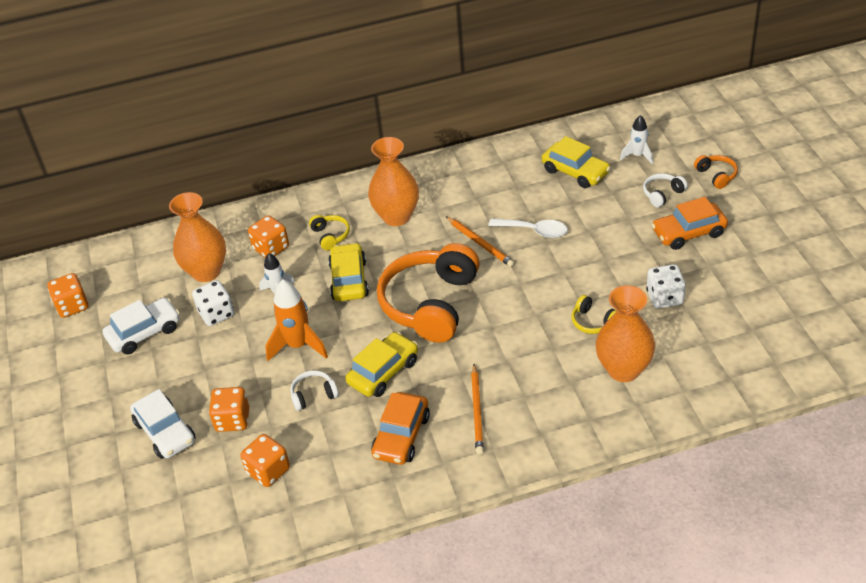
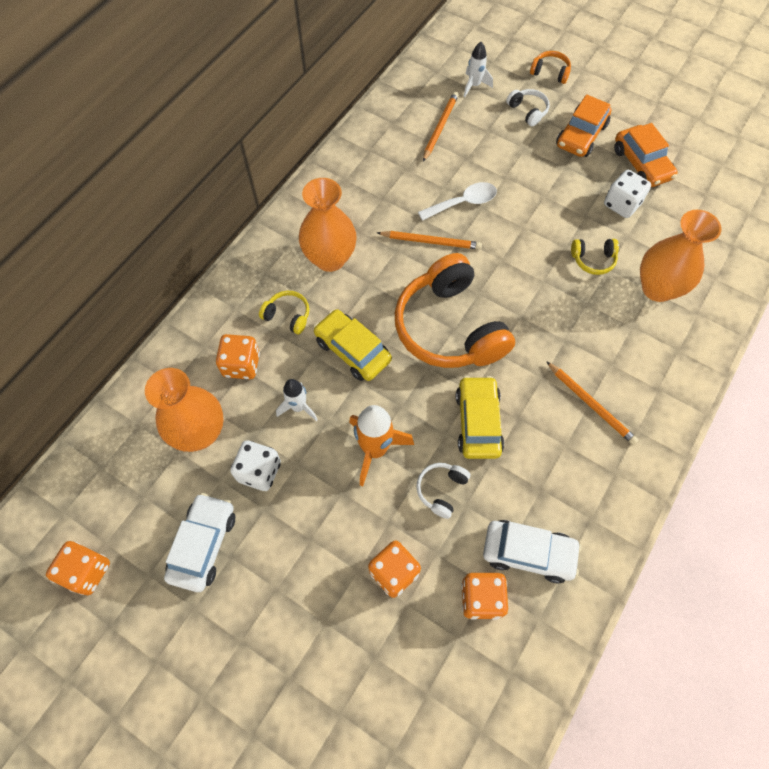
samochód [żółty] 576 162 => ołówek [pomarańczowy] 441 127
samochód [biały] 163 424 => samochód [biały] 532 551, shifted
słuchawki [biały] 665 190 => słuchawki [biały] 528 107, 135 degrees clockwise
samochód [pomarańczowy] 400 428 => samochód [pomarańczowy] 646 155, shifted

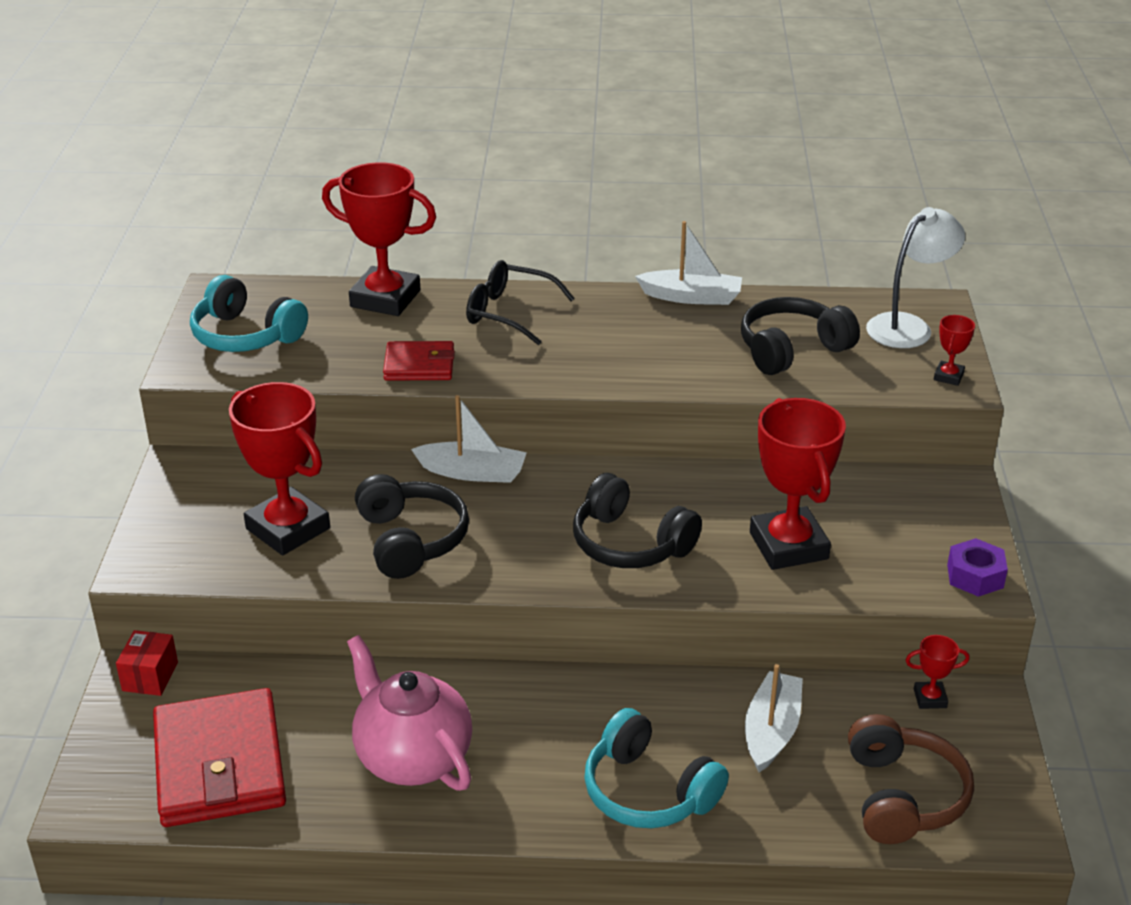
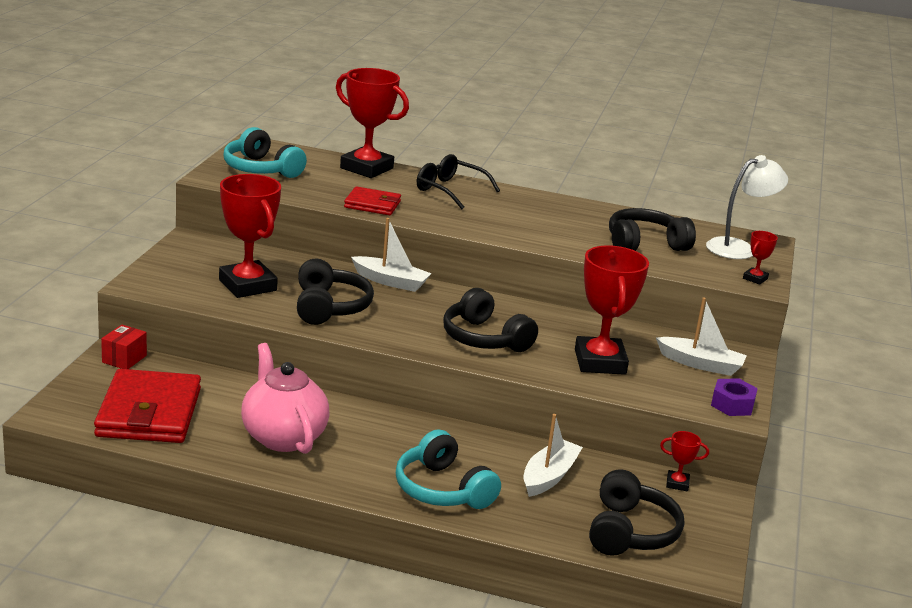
słuchawki [brązowy] 911 779 => słuchawki [czarny] 636 512
łódka [biały] 688 263 => łódka [biały] 701 336, shifted

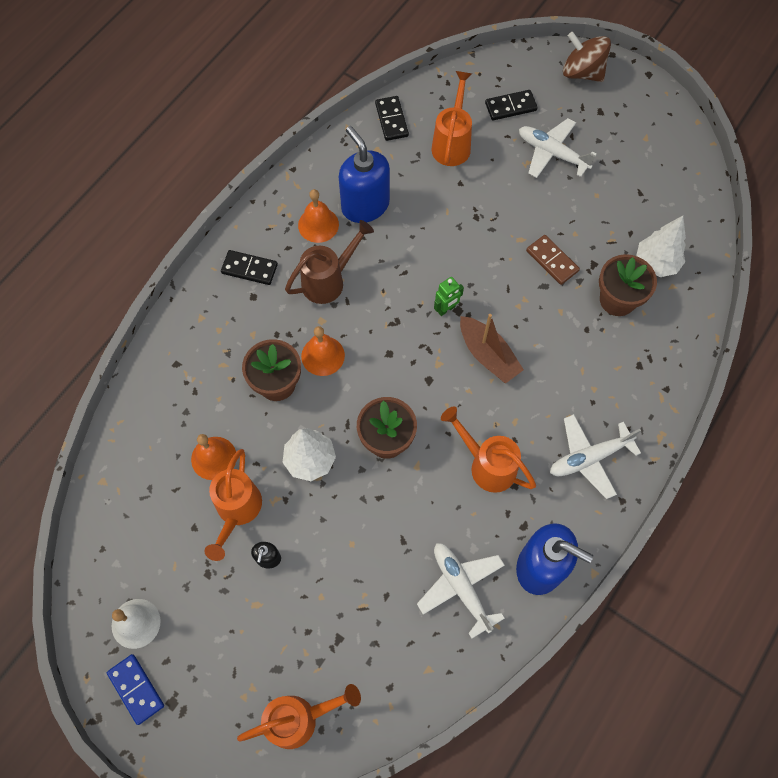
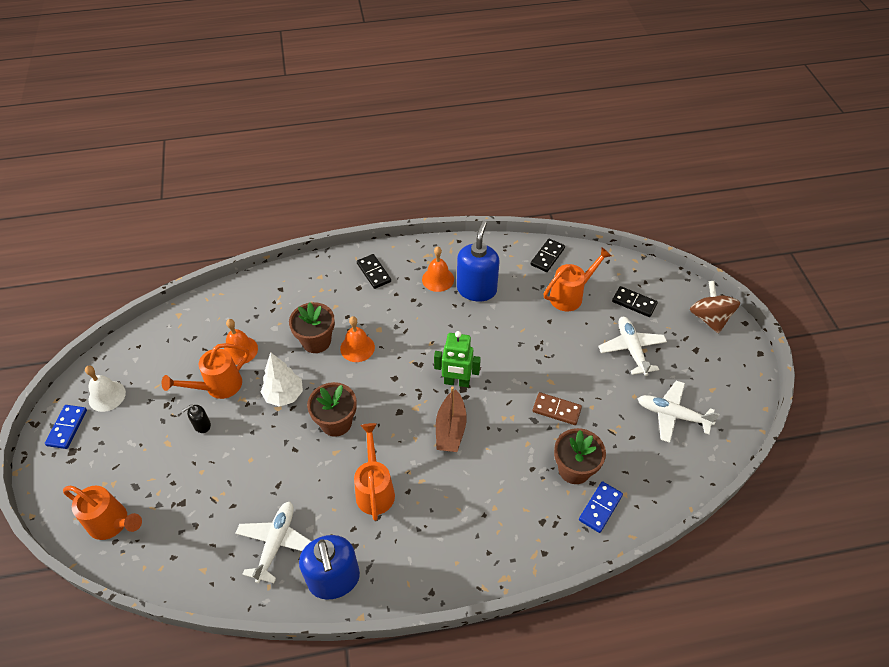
robot [zielony] 449 296 => robot [zielony] 457 359, x1.64
kostka domina [brązowy] 553 260 => kostka domina [brązowy] 557 408, 75 degrees counterclockwise
nothing => kostka domina [niebieski] 601 507
samolot [biały] 595 456 => samolot [biały] 679 412, shifted
konewka [brązowy] 329 262 => nothing
drzewko [biały] 661 246 => nothing

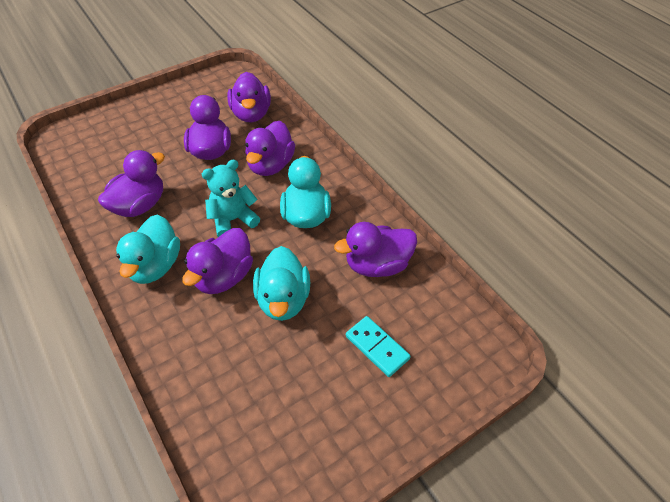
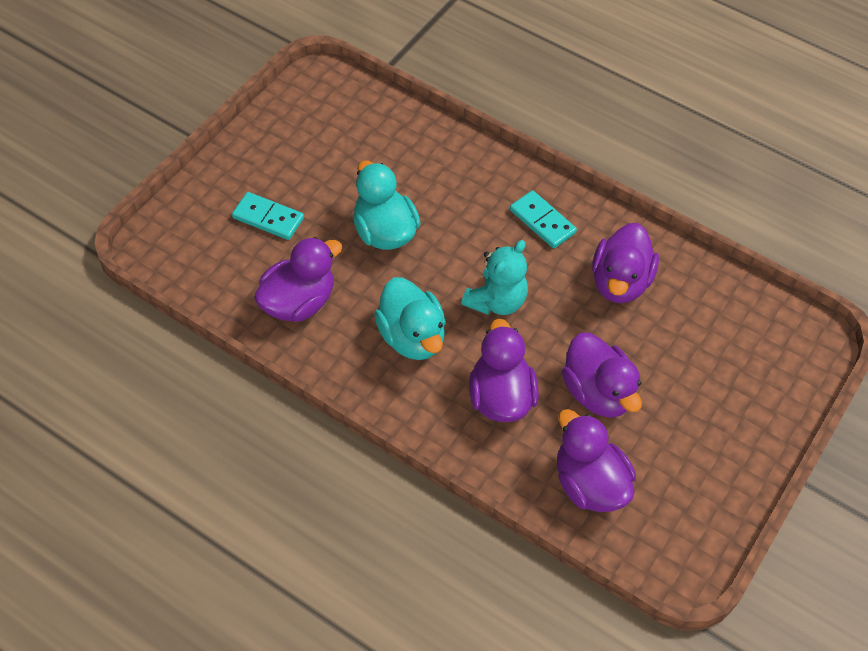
kaczka [turkusowy] 148 249 => kostka domina [turkusowy] 543 219
kaczka [fioletowy] 217 261 => nothing

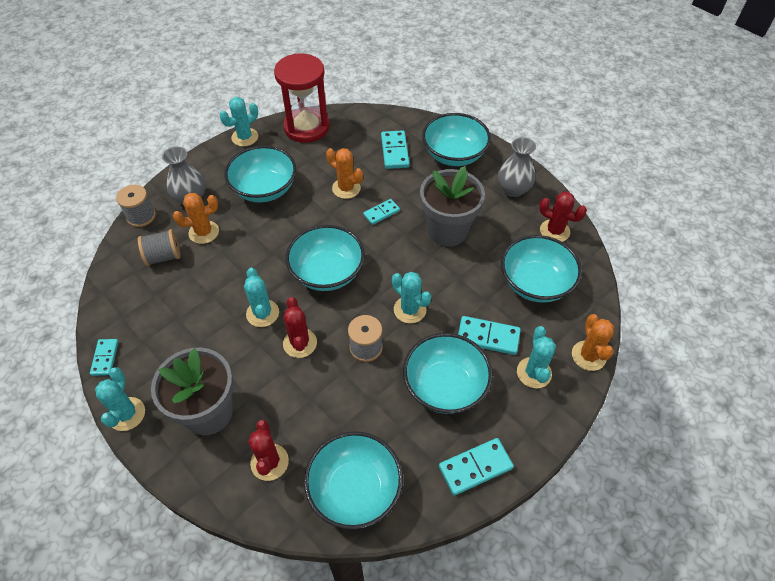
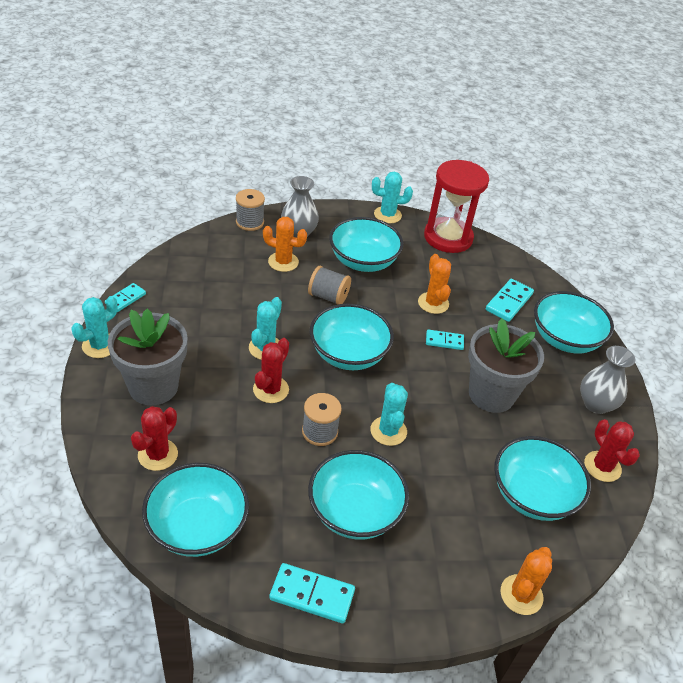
szpulka [szary] 159 247 => szpulka [szary] 329 285, shifted
kostka domina [turkusowy] 489 335 => nothing
kaktus [turkusowy] 536 357 => nothing

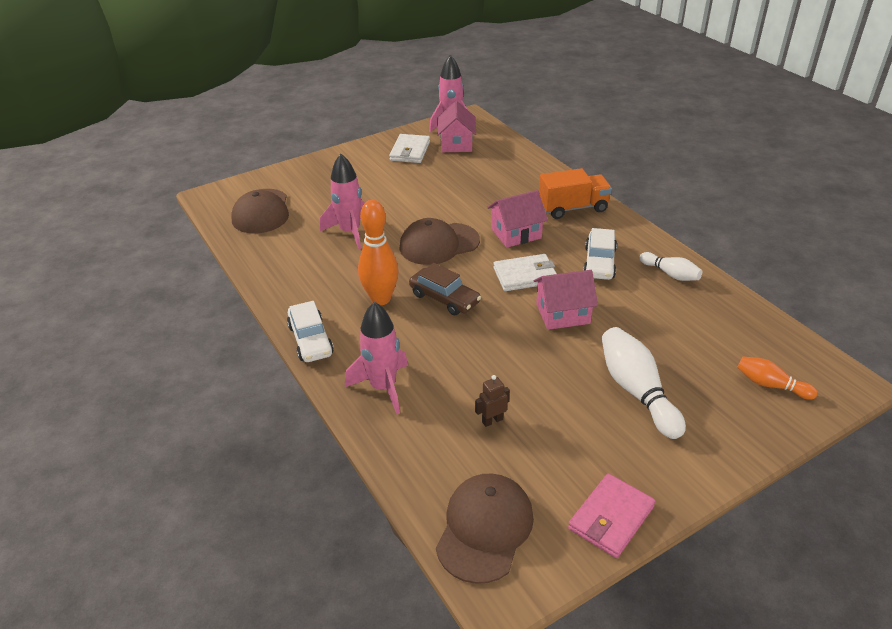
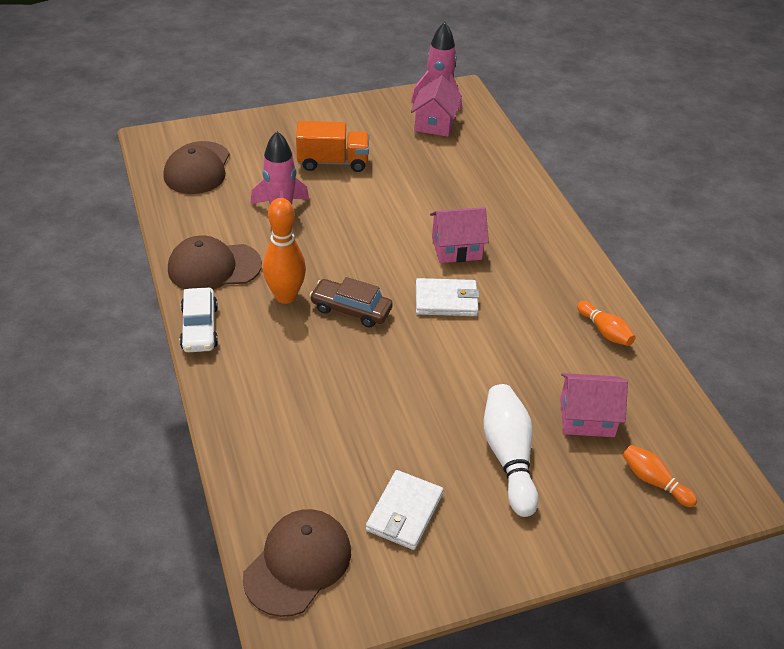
czapka [brązowy] 439 241 => czapka [brązowy] 215 262, shifted
ciężarówka [pomarańczowy] 575 193 => ciężarówka [pomarańczowy] 332 146, shifted
samochód [brązowy] 445 289 => samochód [brązowy] 351 302, 150 degrees clockwise
portfel [biały] 409 148 => portfel [biały] 405 510, shifted
domek [różowy] 566 300 => domek [różowy] 594 405, shifted
kręgiel [biały] 671 266 => kręgiel [pomarańczowy] 606 323
rakieta [różowy] 376 358 => nothing
robot [brązowy] 492 401 => nothing
portfel [różowy] 611 515 => nothing
samochód [biały] 600 254 => nothing

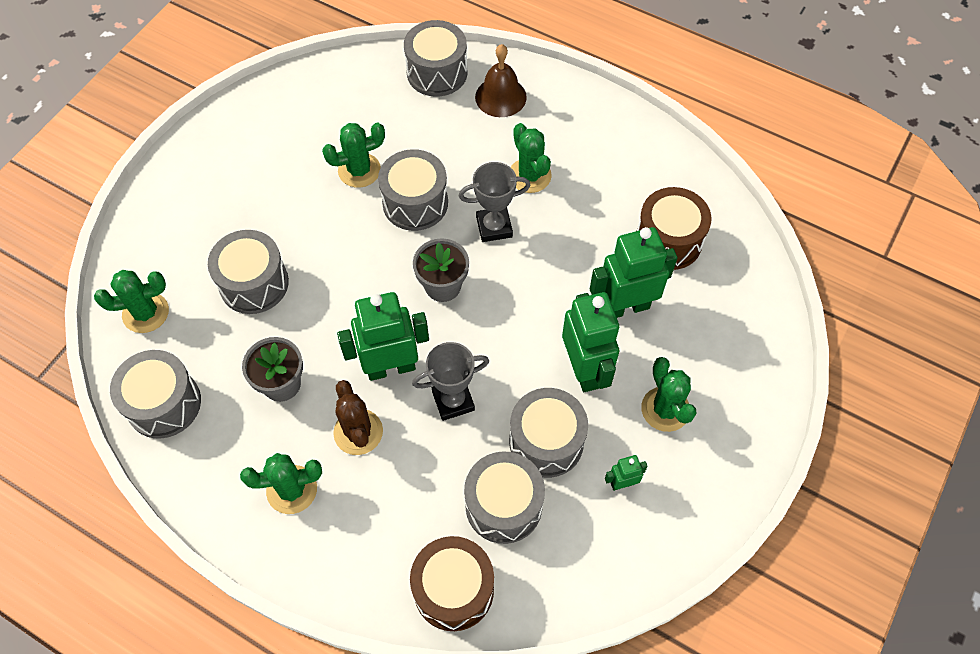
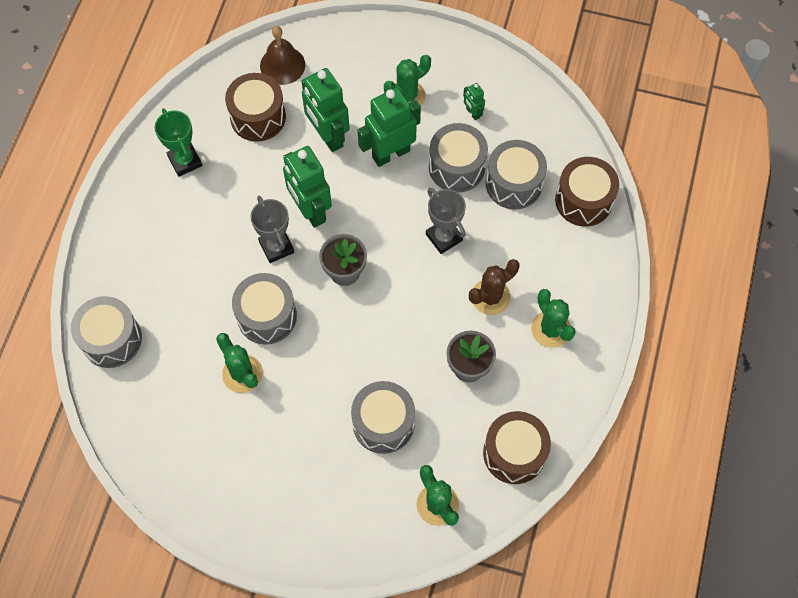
nothing => puchar [zielony] 178 142
dzwonek [brązowy] 501 80 => dzwonek [brązowy] 282 55, shifted
robot [zielony] 383 336 => robot [zielony] 307 187, shifted
bęben [szary] 155 394 => bęben [brązowy] 517 447
kaktus [zielony] 531 158 => nothing

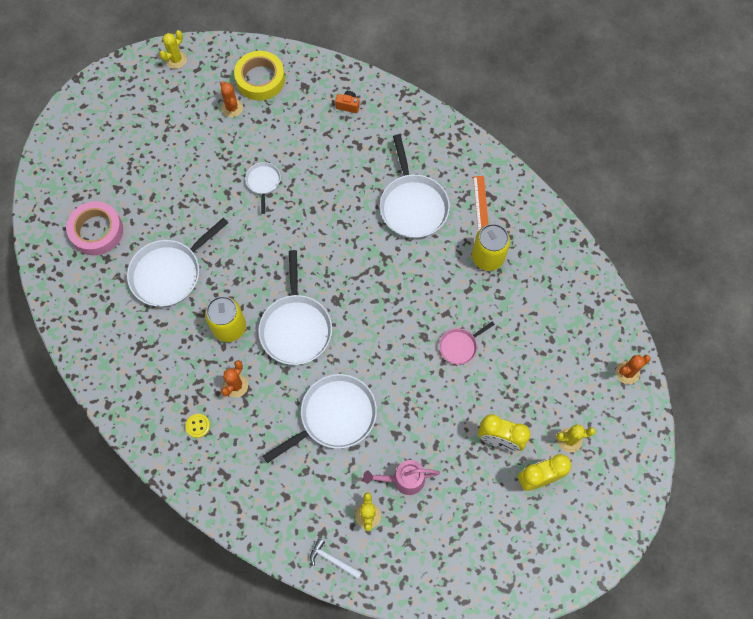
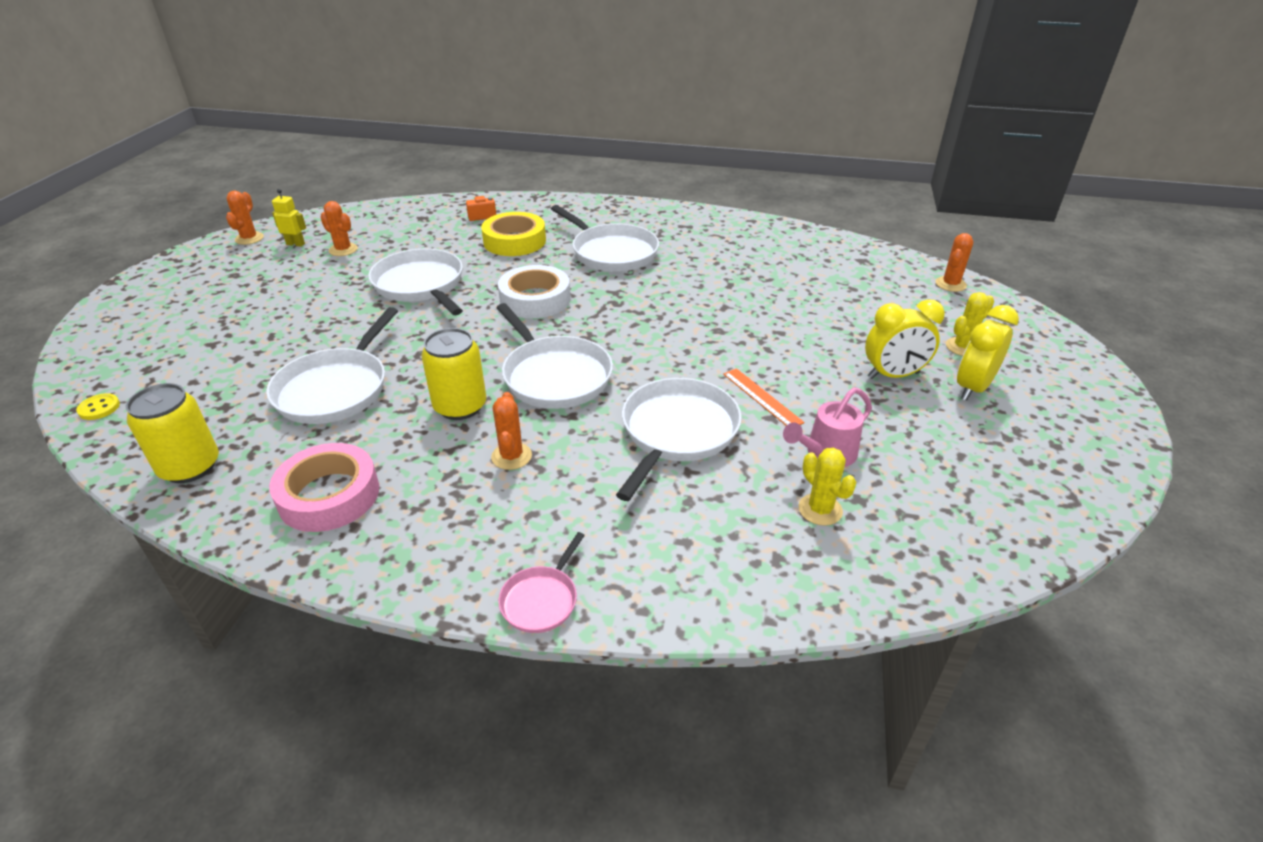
guzik [żółty] 197 426 => guzik [żółty] 98 406, shifted
puszka [żółty] 491 247 => puszka [żółty] 172 433, shifted
kaktus [żółty] 173 49 => kaktus [pomarańczowy] 245 218
taśma klejąca [różowy] 94 228 => taśma klejąca [różowy] 324 487, shifted
nothing => robot [żółty] 289 218
patelnia [biały] 263 188 => patelnia [biały] 415 282, x1.94
taśma klejąca [żółty] 259 76 => taśma klejąca [żółty] 513 234, shifted
nothing => taśma klejąca [biały] 534 291
patelnia [różowy] 467 343 => patelnia [różowy] 541 582, shifted
linijka [pomarańczowy] 480 203 => linijka [pomarańczowy] 764 397, shifted
młotek [biały] 336 558 => nothing

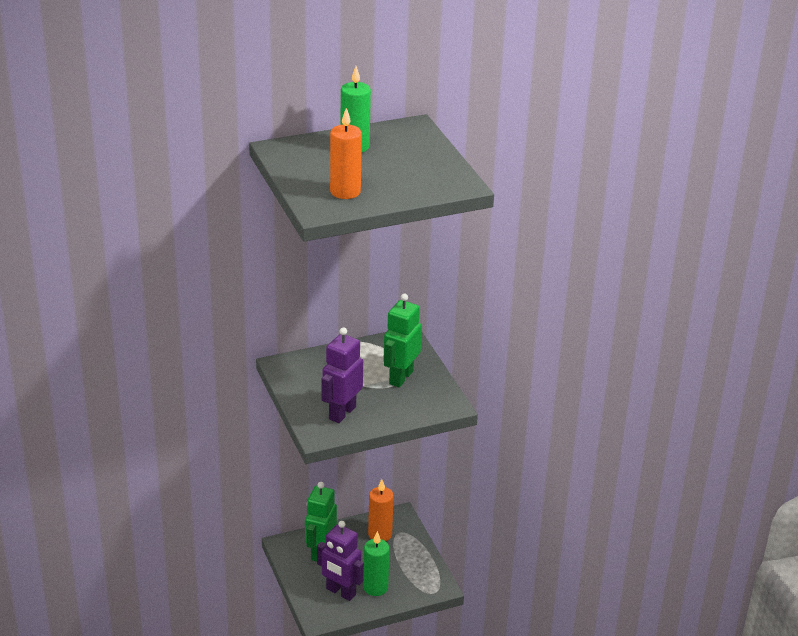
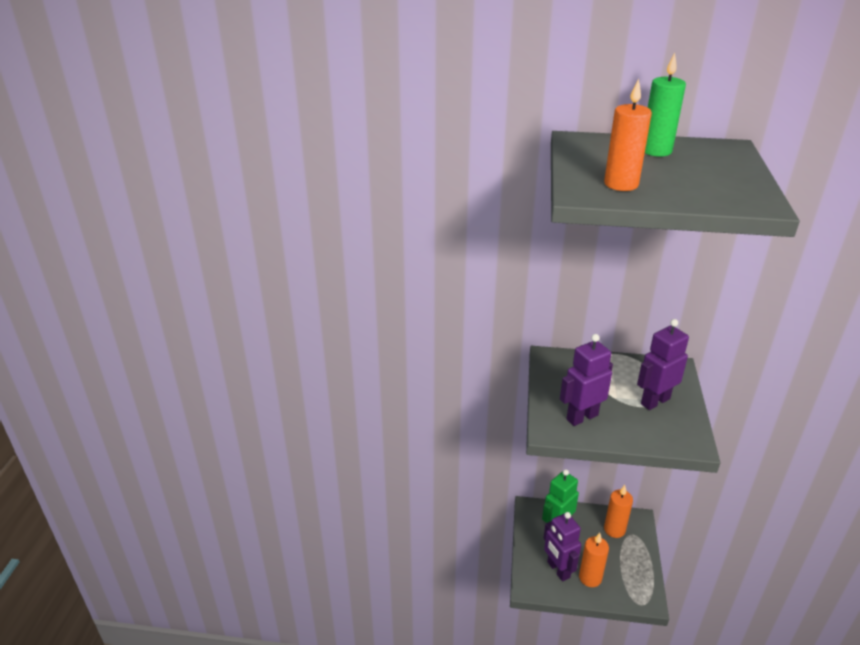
świeca [zielony] 376 563 => świeca [pomarańczowy] 594 560
robot [zielony] 402 340 => robot [fioletowy] 663 364

